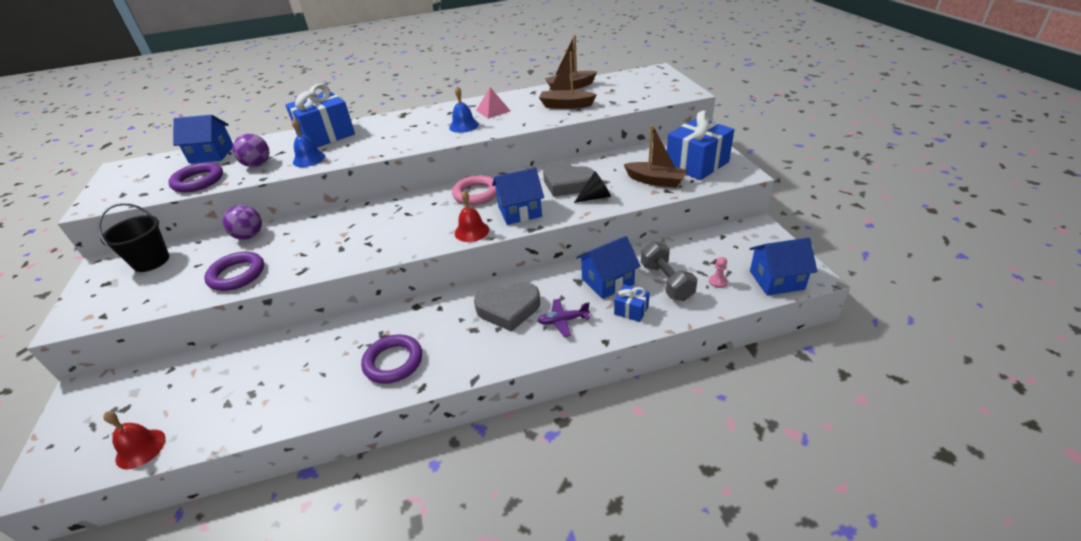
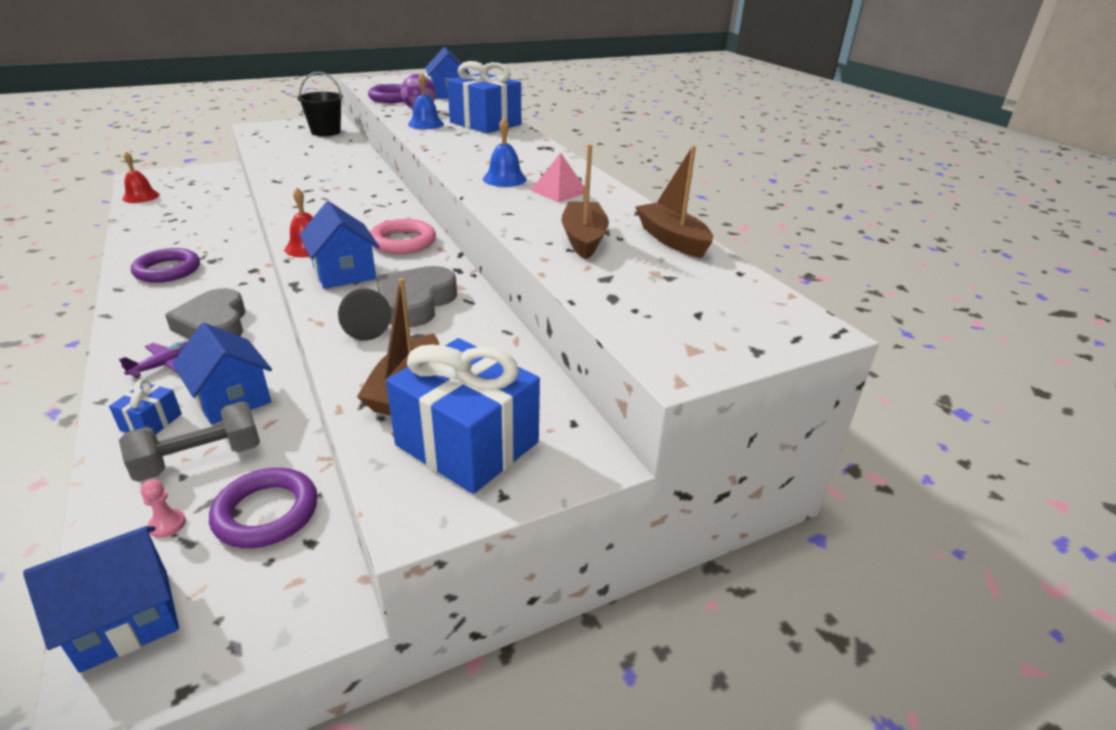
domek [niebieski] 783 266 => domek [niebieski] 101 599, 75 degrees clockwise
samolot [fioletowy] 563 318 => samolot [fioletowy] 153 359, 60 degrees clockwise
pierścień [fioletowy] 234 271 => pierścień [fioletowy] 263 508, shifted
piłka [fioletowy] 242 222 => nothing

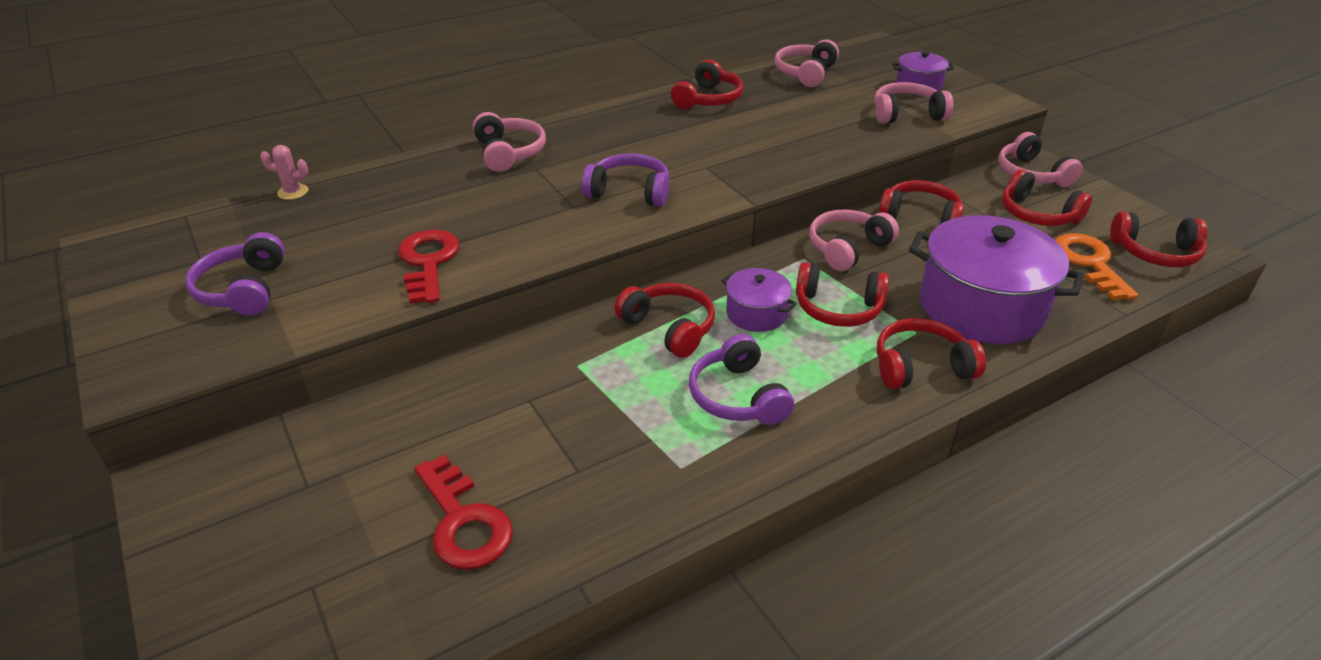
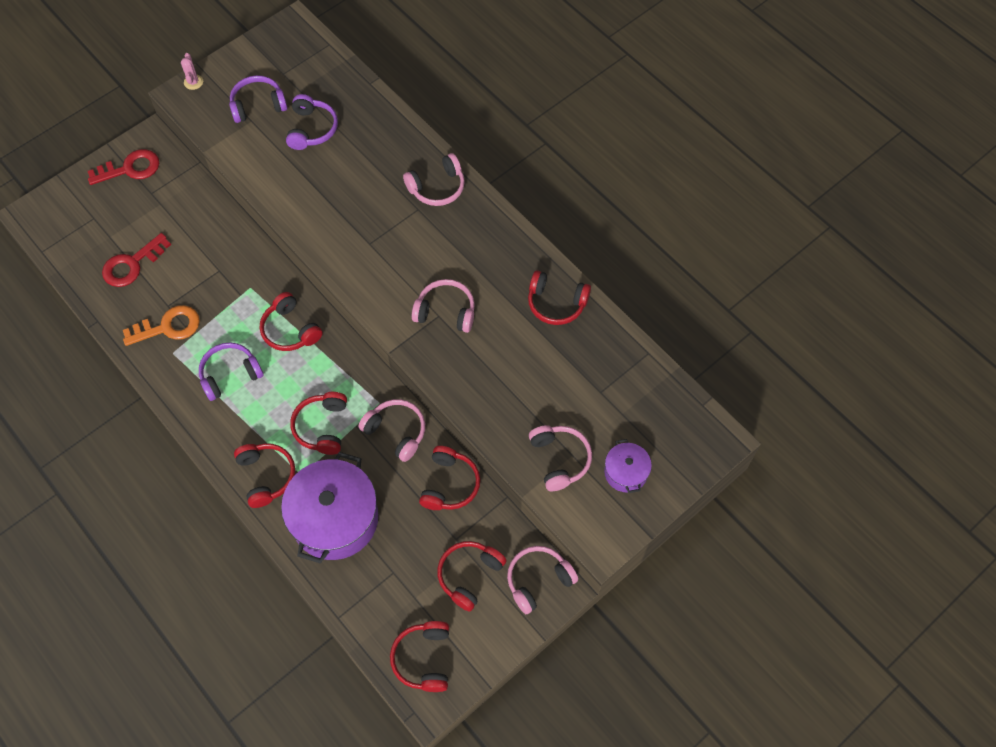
klucz [czerwony] 429 267 => klucz [czerwony] 123 167, shifted
klucz [pomarańczowy] 1096 266 => klucz [pomarańczowy] 161 325, shifted
kaktus [różowy] 284 172 => kaktus [różowy] 192 71, shifted
słuchawki [czerwony] 665 320 => słuchawki [czerwony] 291 321, 105 degrees clockwise
słuchawki [fioletowy] 625 180 => słuchawki [fioletowy] 312 122, shifted
słuchawki [różowy] 806 63 => słuchawki [różowy] 443 306, shifted
garnek [fioletowy] 759 300 => nothing

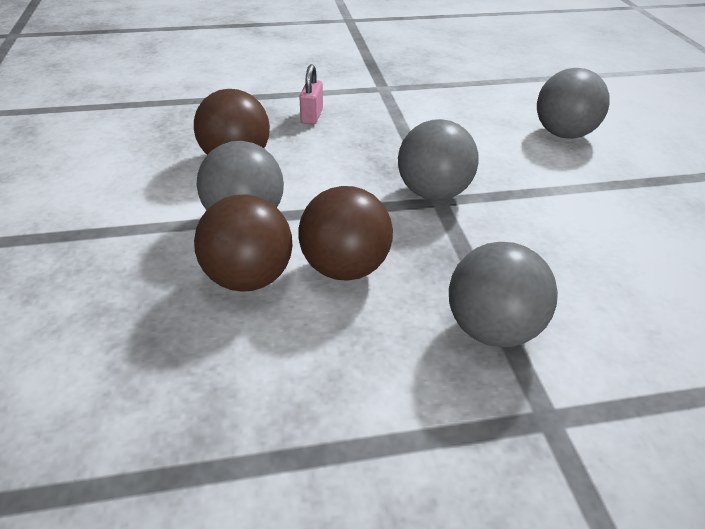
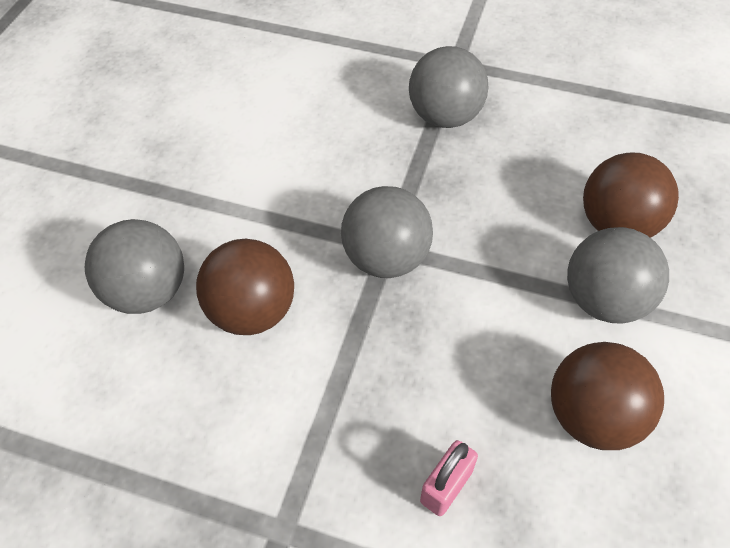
piłka [brązowy] 345 233 => piłka [brązowy] 245 287, shifted

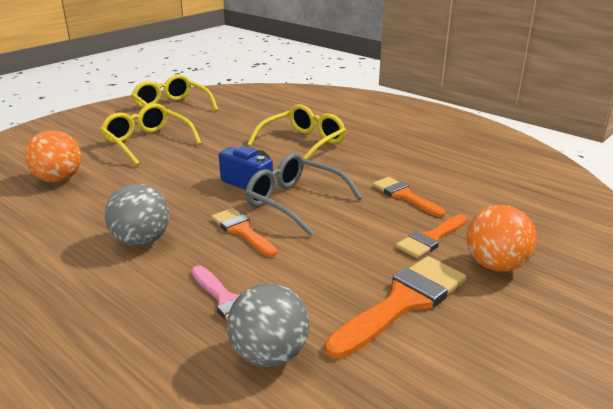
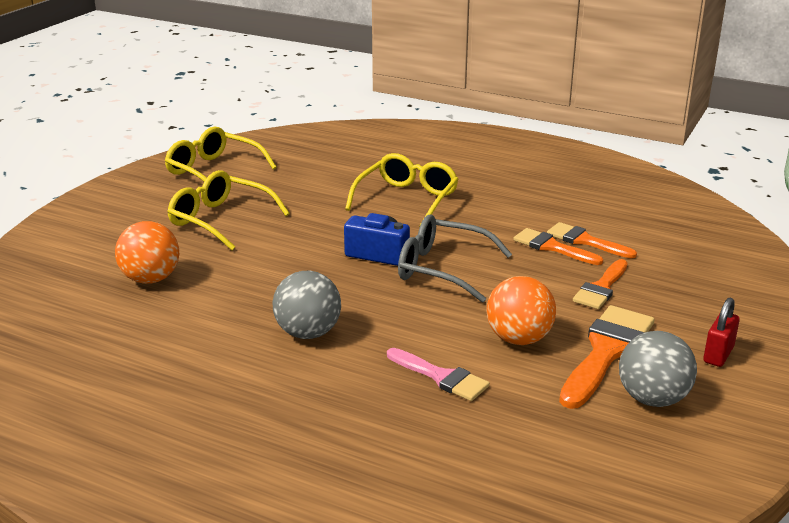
piłka [pomarańczowy] 501 238 => piłka [pomarańczowy] 521 310, shifted
pędzel [pomarańczowy] 244 232 => pędzel [pomarańczowy] 592 240, shifted
piłka [szary] 268 325 => piłka [szary] 658 369, shifted
nothing => kłódka [czerwony] 721 332

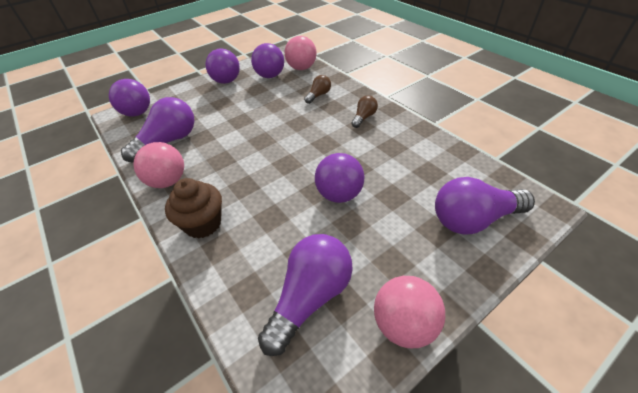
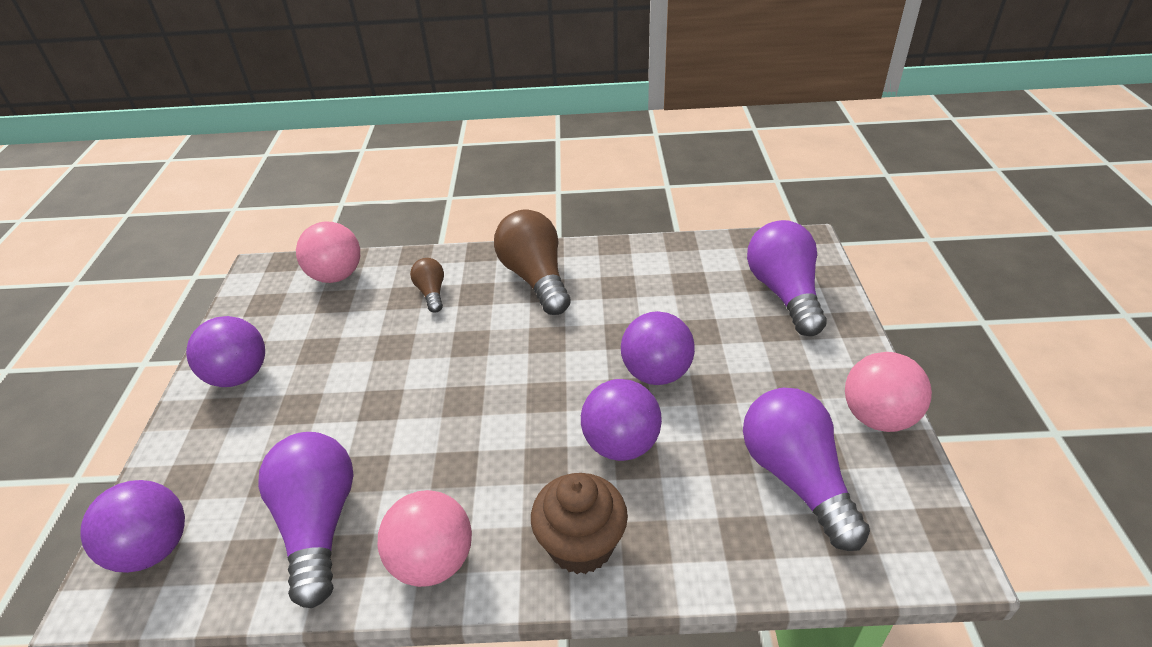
żarówka [brązowy] 364 111 => żarówka [brązowy] 532 262, x1.96
piłka [fioletowy] 267 60 => piłka [fioletowy] 621 420, shifted
żarówka [fioletowy] 485 206 => żarówka [fioletowy] 787 278, 150 degrees clockwise

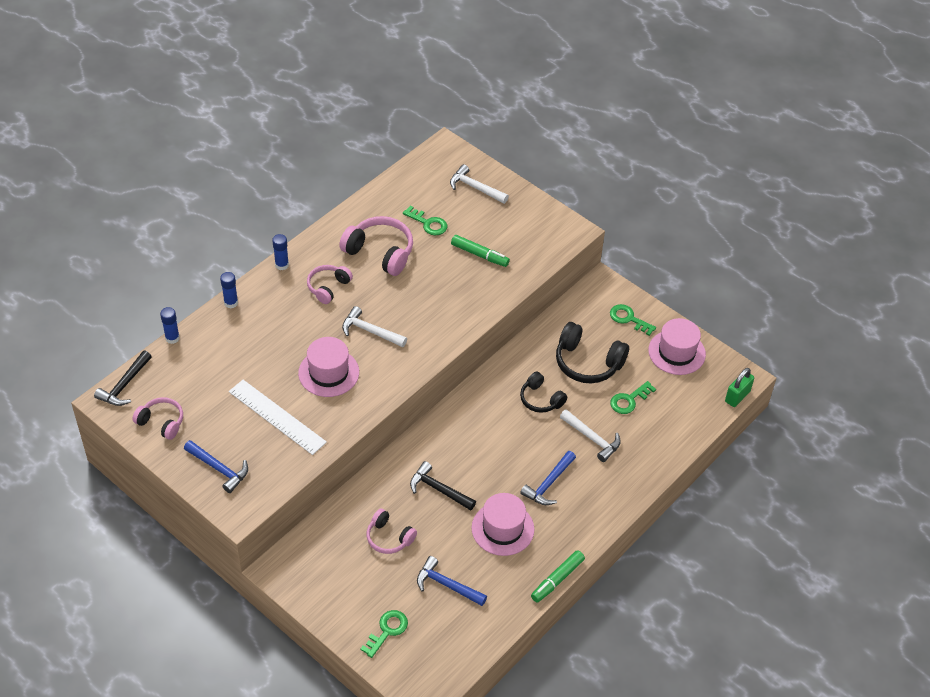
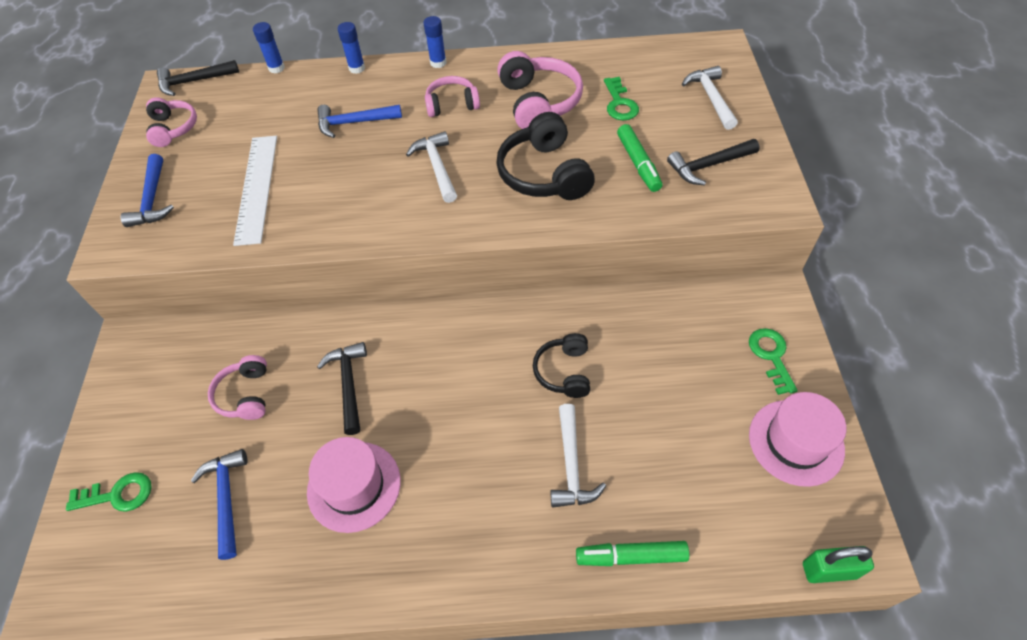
młotek [niebieski] 548 478 => młotek [niebieski] 359 121, shifted
słuchawki [czarny] 592 352 => słuchawki [czarny] 545 156, shifted
flamaster [zielony] 558 576 => flamaster [zielony] 632 553, shifted
nothing => młotek [czarny] 713 162
kapelusz [różowy] 328 367 => nothing
klucz [zielony] 633 397 => nothing

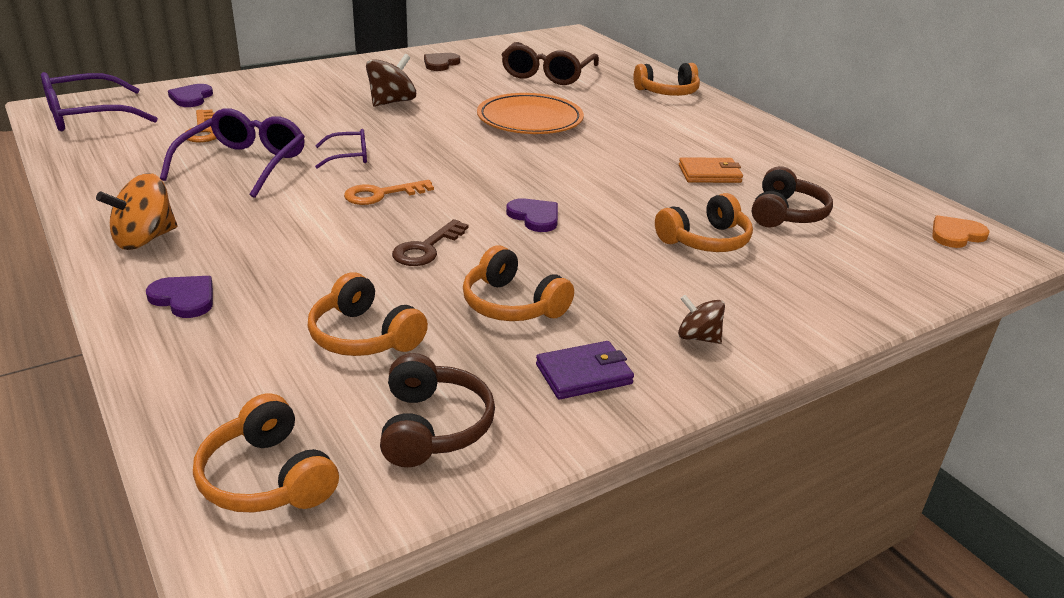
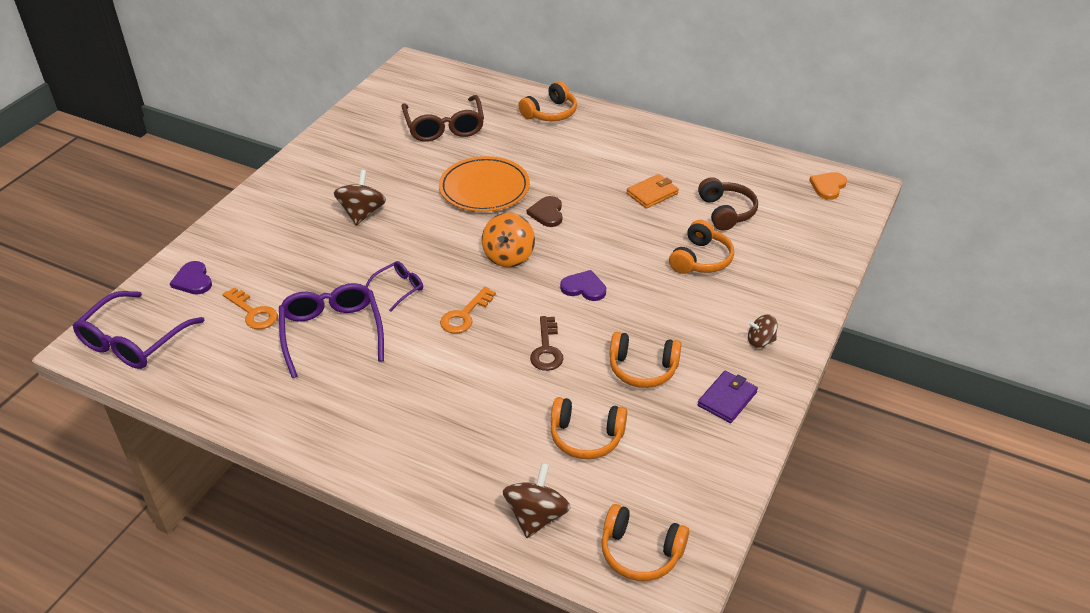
bączek [pomarańczowy] 136 211 => bączek [pomarańczowy] 508 240, shifted
nothing => bączek [brązowy] 537 500
serce [brązowy] 442 62 => serce [brązowy] 544 211, shifted
serce [fioletowy] 179 297 => nothing
słuchawki [brązowy] 437 410 => nothing

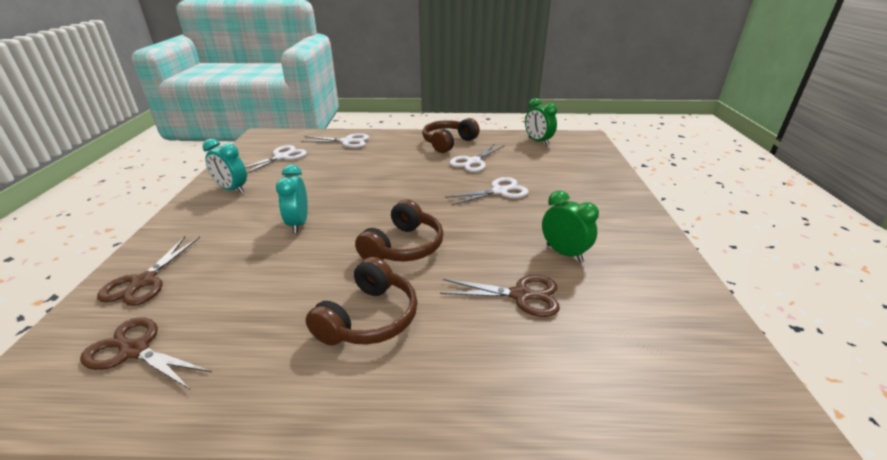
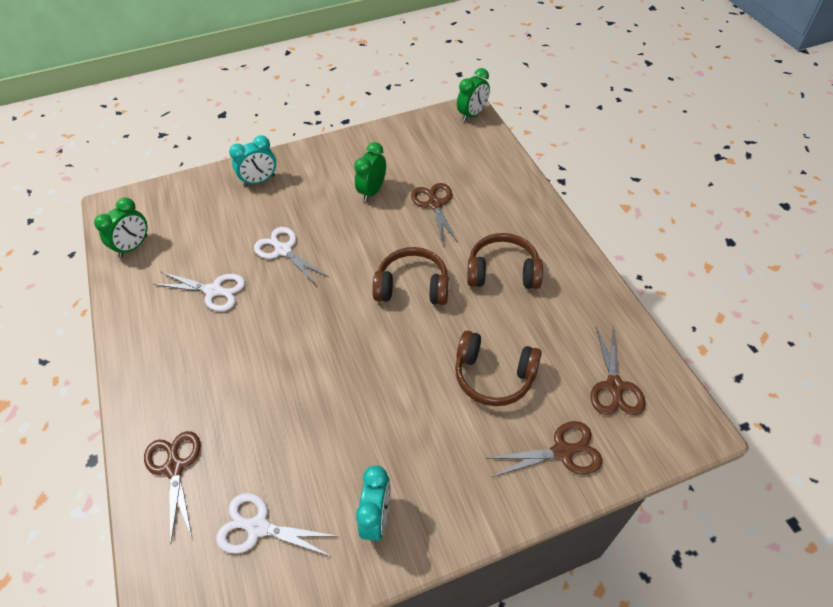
nożyczki [biały] 335 140 => nożyczki [brązowy] 172 487
budzik [turkusowy] 292 199 => budzik [turkusowy] 252 161, shifted
słuchawki [brązowy] 451 135 => słuchawki [brązowy] 498 368, shifted
nothing => budzik [zielony] 473 95

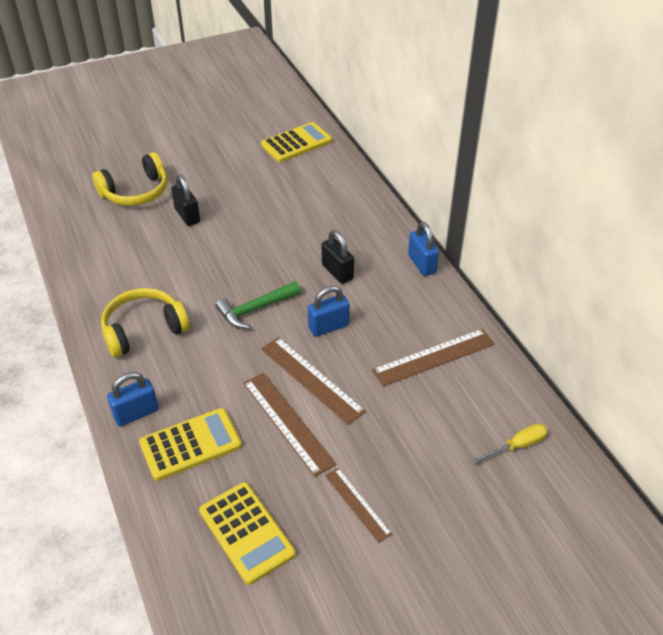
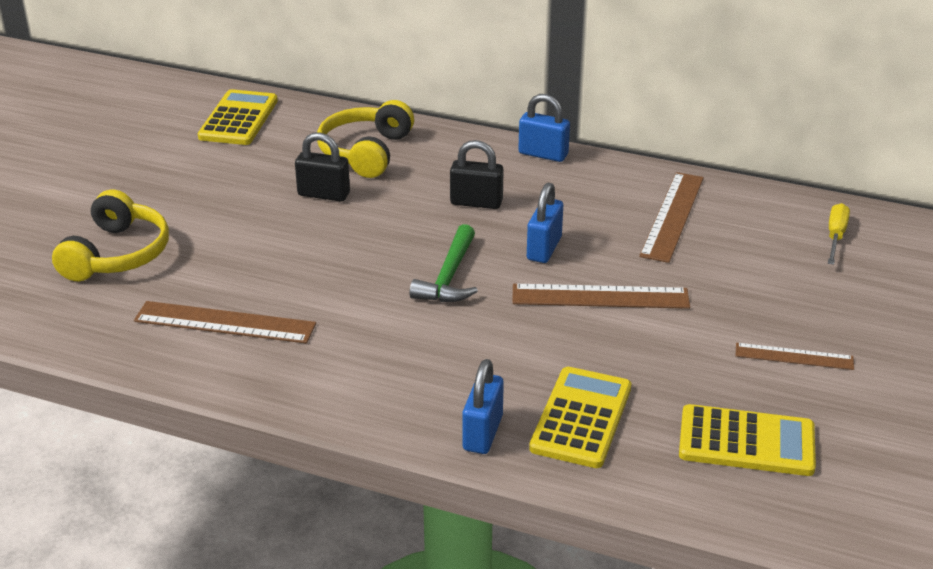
linijka [brązowy] 290 425 => linijka [brązowy] 225 322, shifted
kłódka [czarny] 185 200 => kłódka [czarny] 322 167, shifted
słuchawki [żółty] 145 322 => słuchawki [żółty] 365 139, shifted

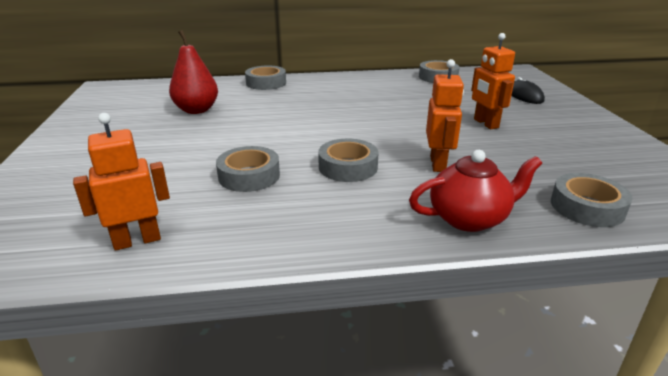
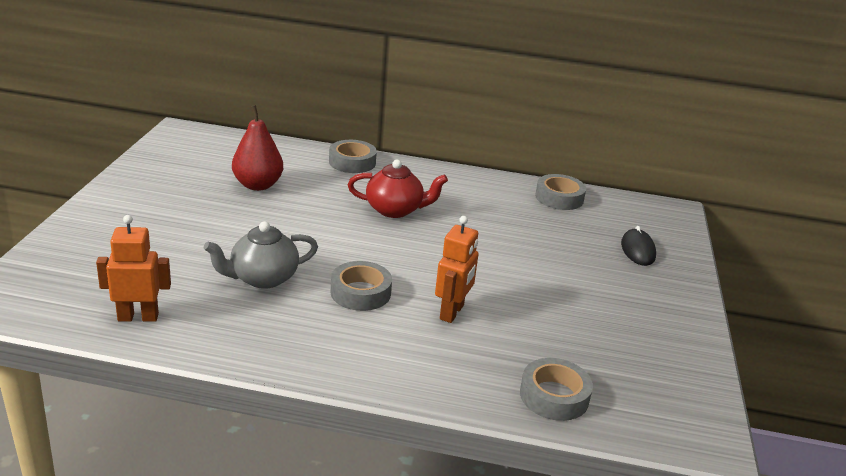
taśma klejąca [szary] 248 169 => imbryk [szary] 261 255
imbryk [czerwony] 475 191 => imbryk [czerwony] 398 189, shifted
robot [pomarańczowy] 493 81 => nothing

